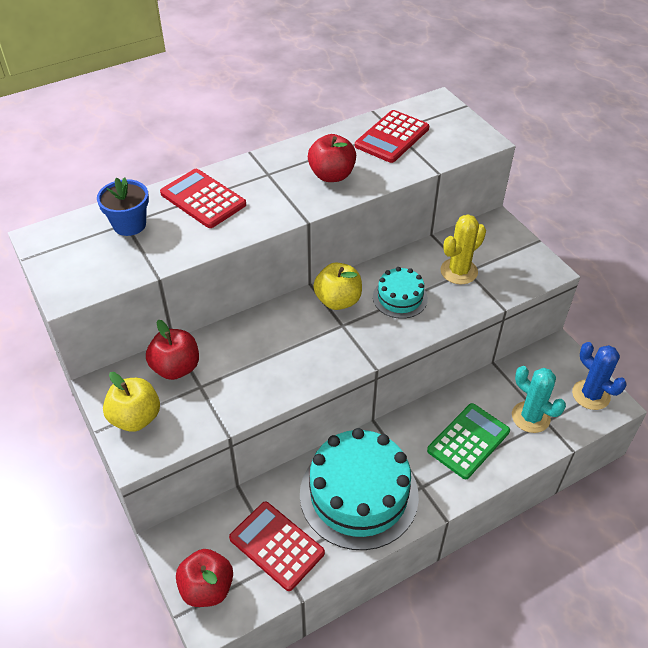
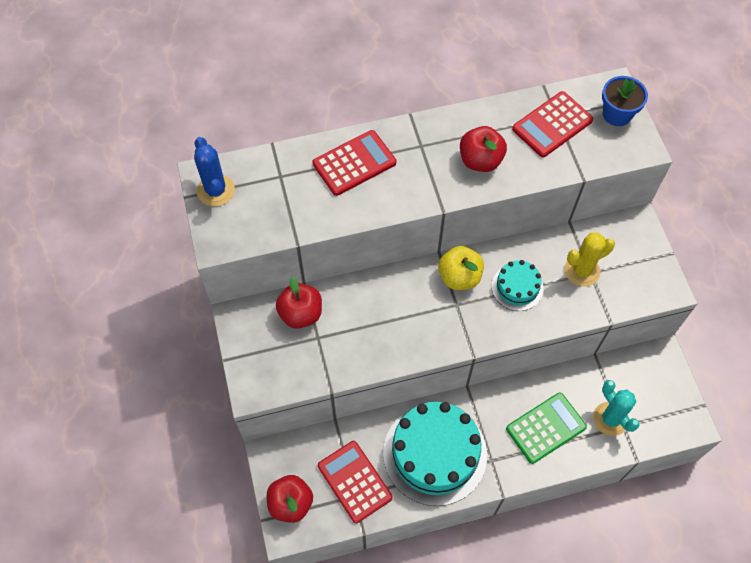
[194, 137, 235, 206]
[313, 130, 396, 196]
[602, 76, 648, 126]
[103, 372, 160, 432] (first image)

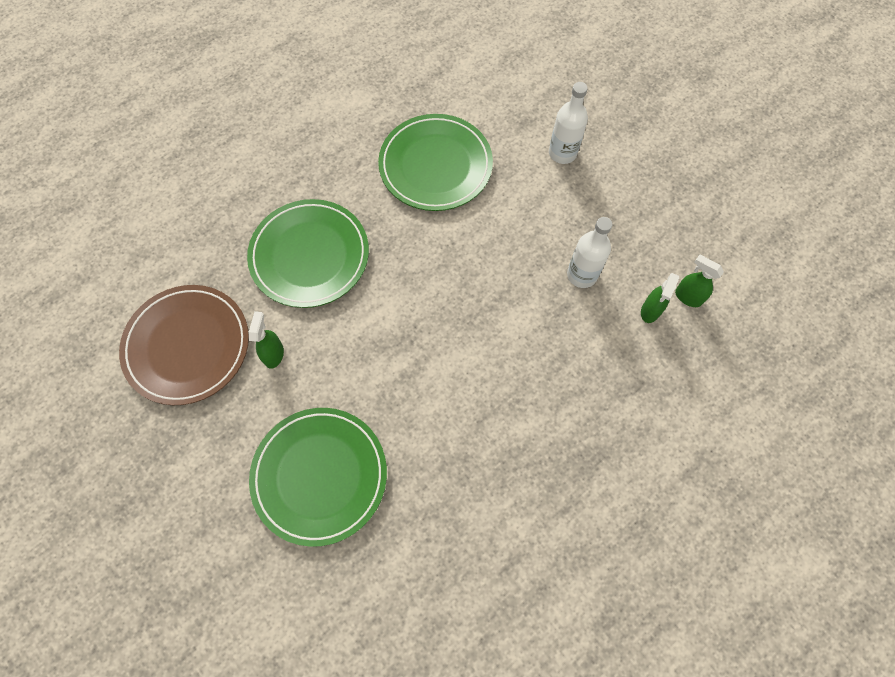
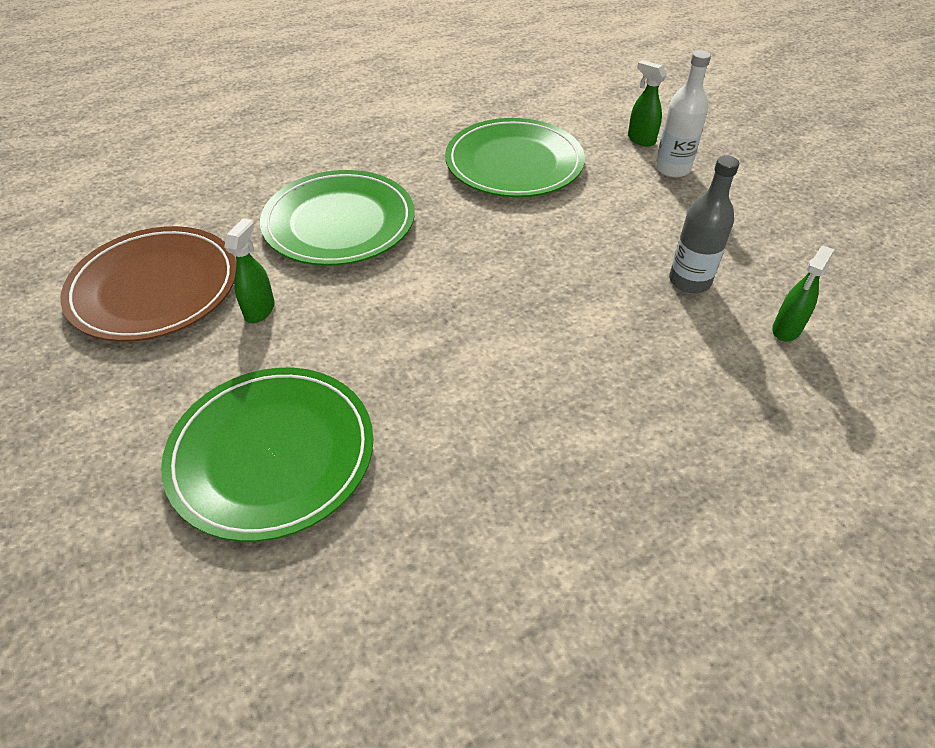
[628, 60, 667, 147]
[669, 155, 739, 293]

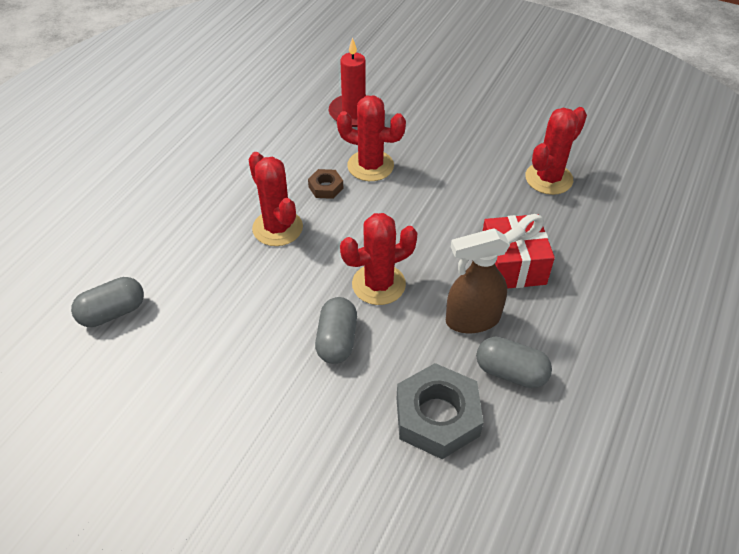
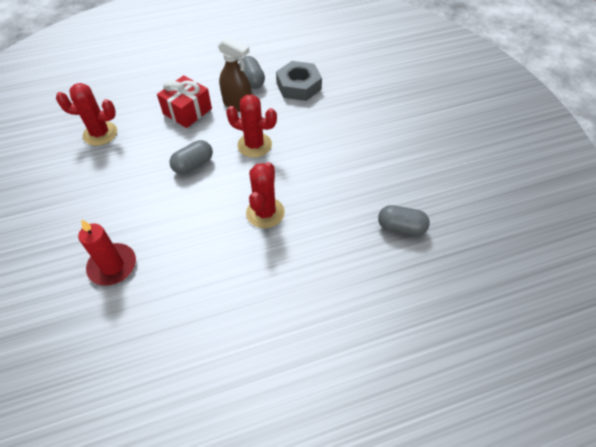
[170, 140, 213, 174]
[308, 169, 343, 199] (first image)
[337, 95, 406, 181] (first image)

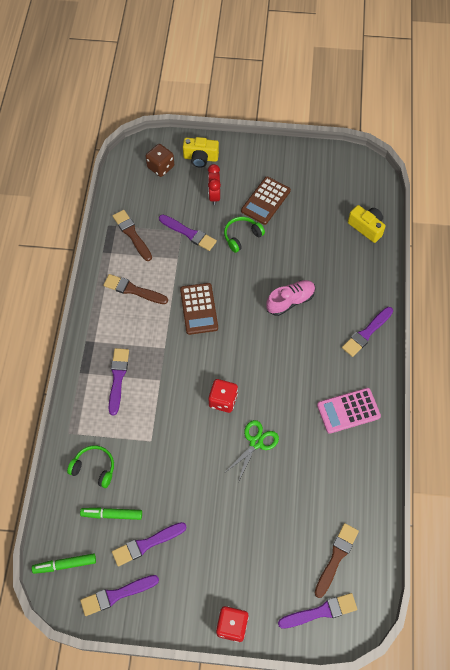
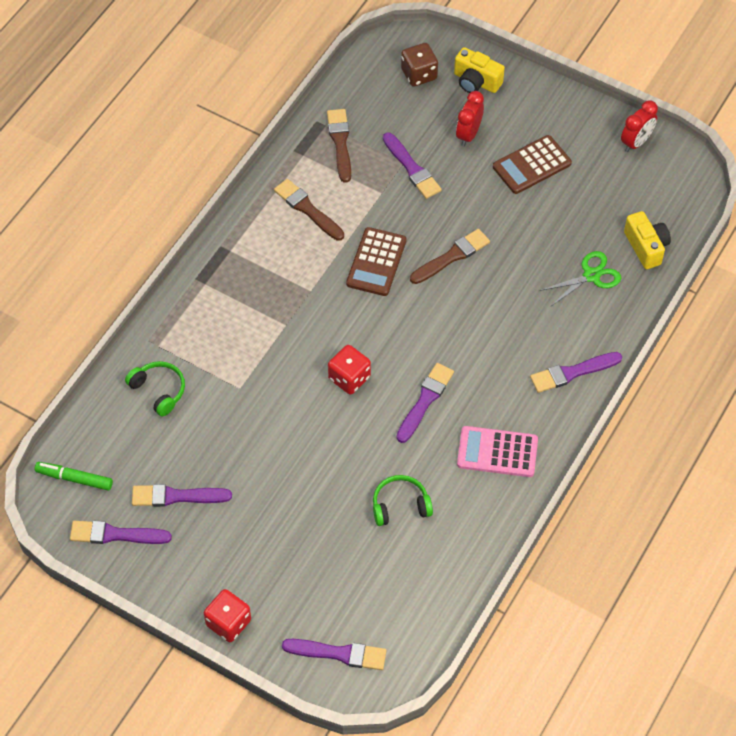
[373, 475, 433, 526]
[396, 363, 454, 443]
[410, 229, 490, 284]
[540, 251, 621, 306]
[621, 101, 658, 152]
[80, 508, 142, 520] (first image)
[266, 280, 315, 316] (first image)

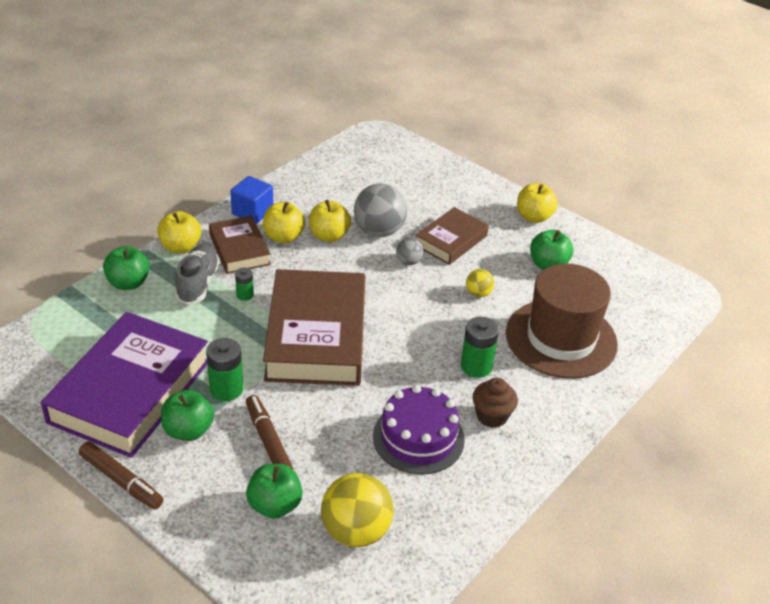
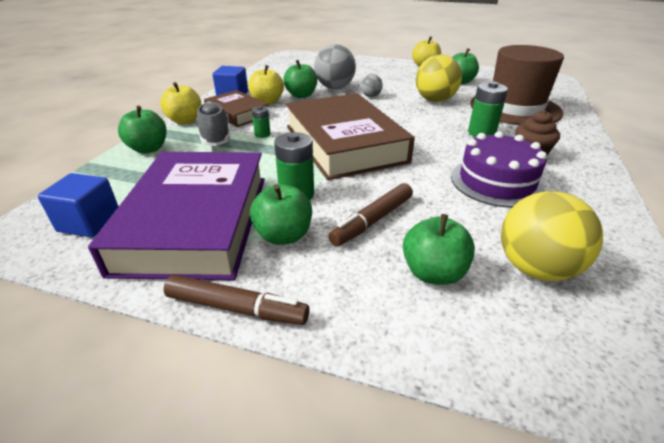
[38, 173, 119, 237]
[284, 60, 317, 98]
[328, 183, 413, 246]
[416, 54, 462, 102]
[416, 207, 489, 265] (first image)

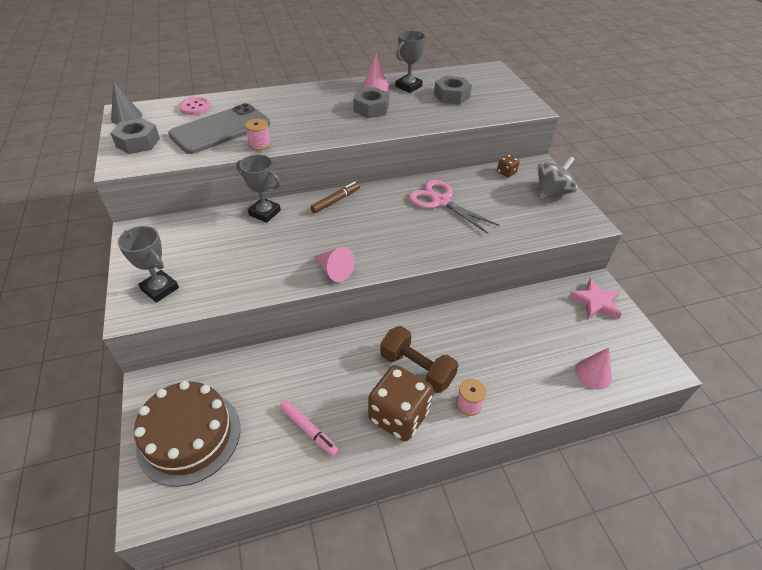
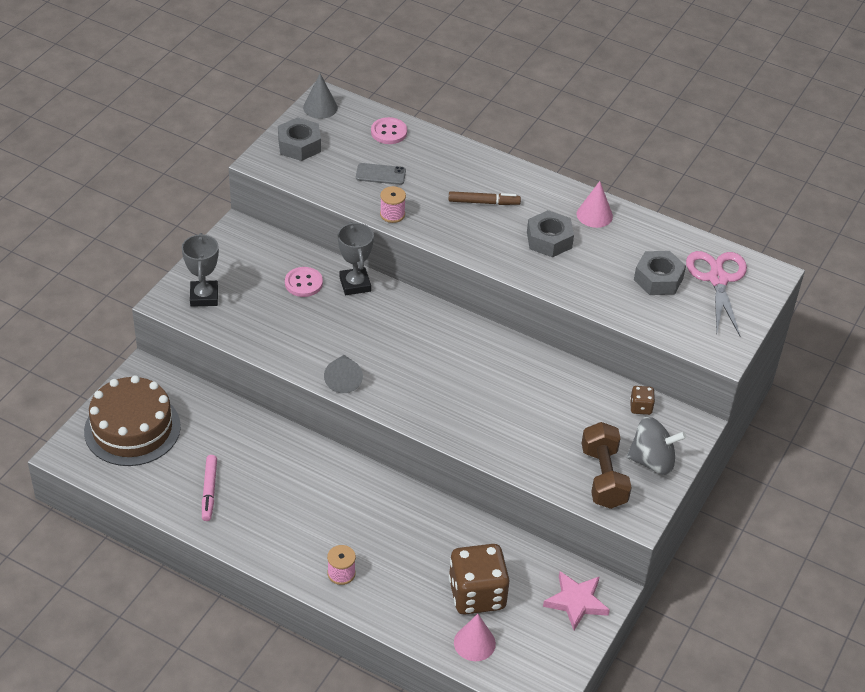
[285, 267, 323, 297]
[324, 355, 363, 393]
[356, 163, 406, 185]
[449, 191, 521, 205]
[449, 544, 510, 615]
[582, 422, 632, 509]
[686, 251, 747, 336]
[395, 30, 426, 93] (first image)

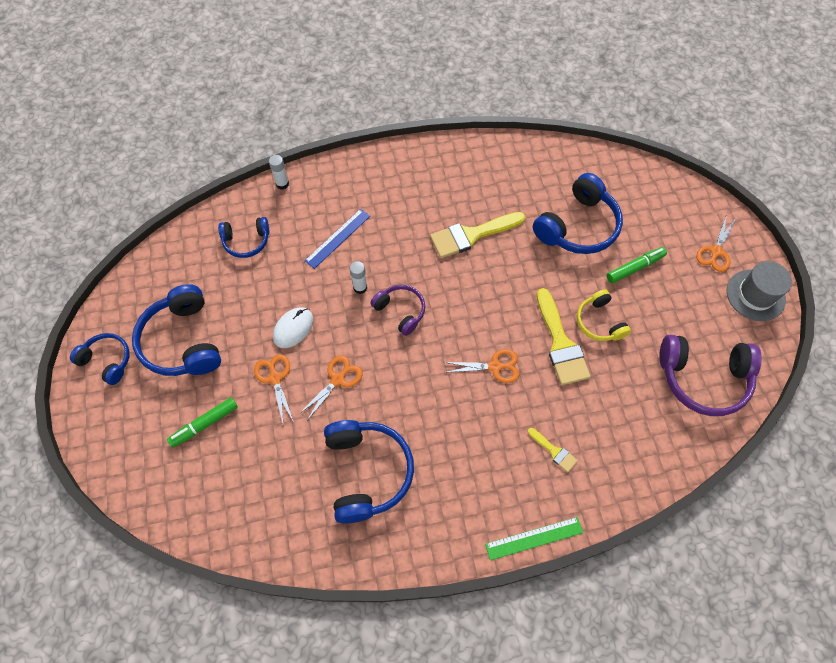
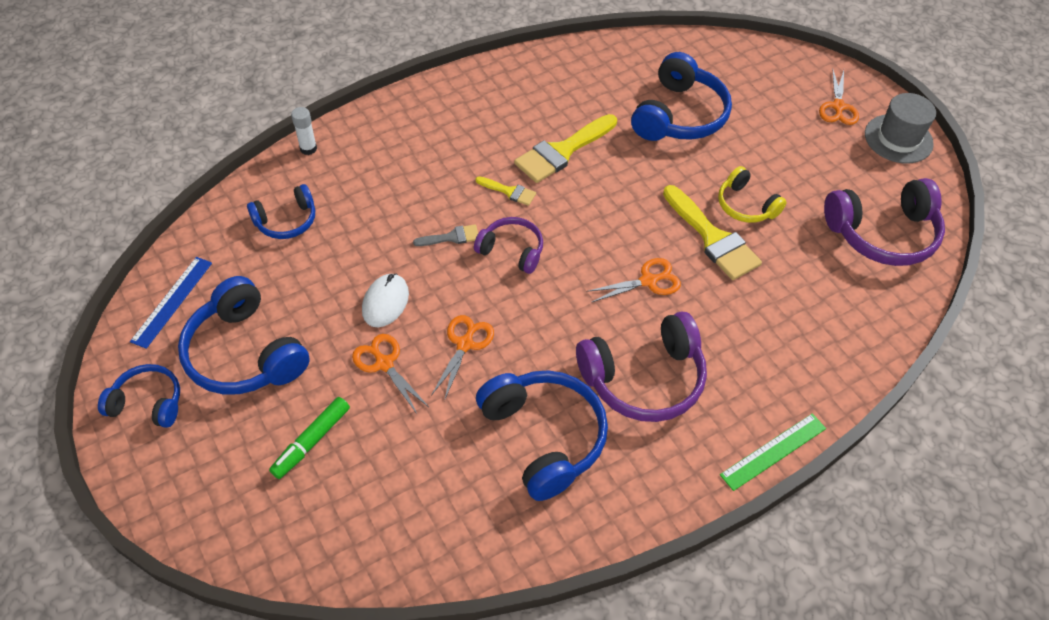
[130, 257, 212, 349]
[413, 225, 478, 246]
[476, 176, 536, 206]
[576, 312, 707, 422]
[607, 247, 667, 283] (first image)

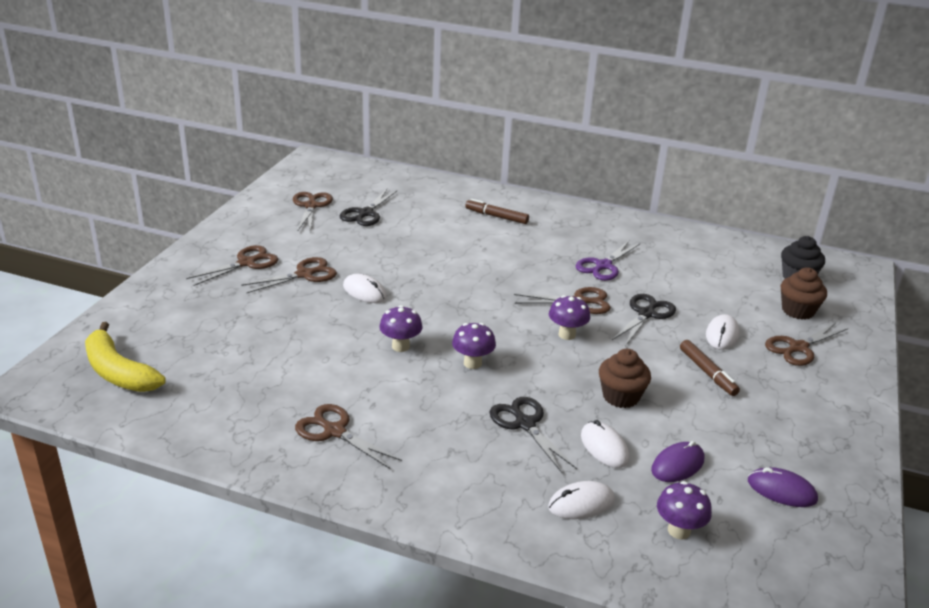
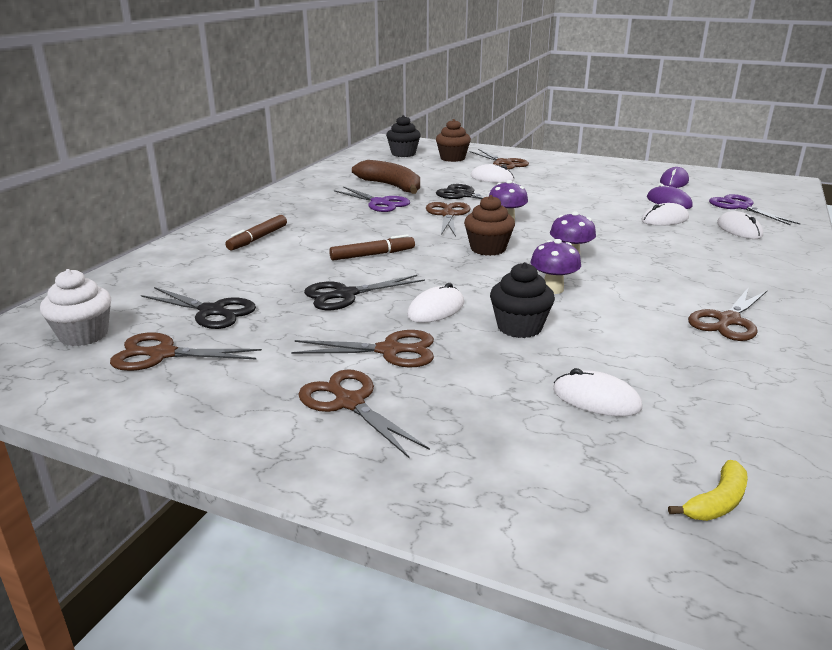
[40, 269, 111, 346]
[291, 330, 434, 368]
[304, 275, 425, 310]
[329, 234, 415, 261]
[352, 160, 420, 194]
[464, 195, 515, 256]
[490, 262, 555, 338]
[553, 368, 642, 416]
[668, 460, 748, 521]
[709, 194, 800, 226]

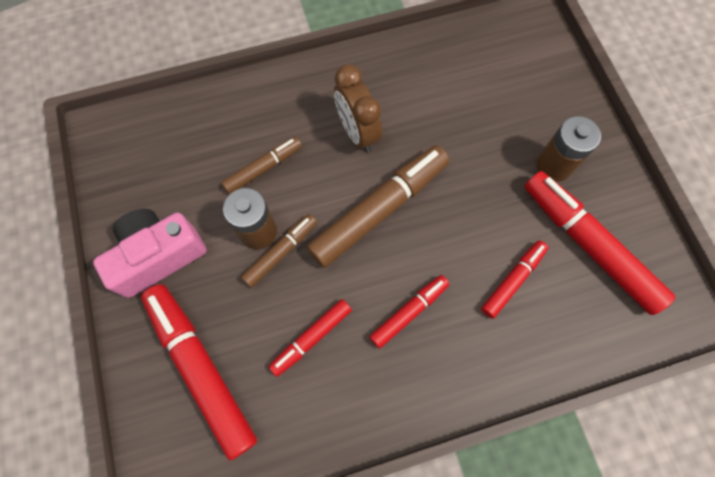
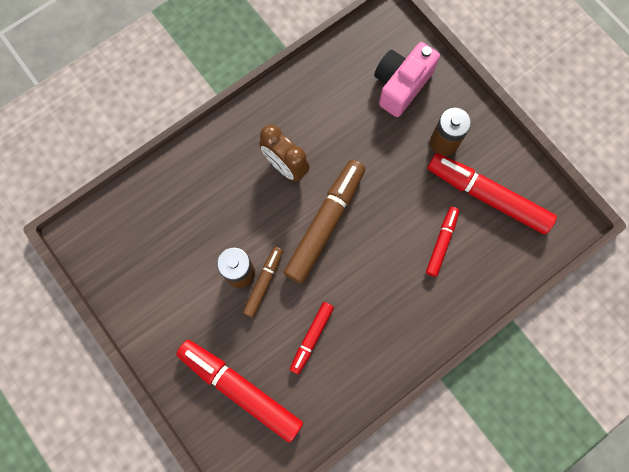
[374, 42, 440, 117]
[221, 137, 302, 194] (first image)
[369, 275, 449, 349] (first image)

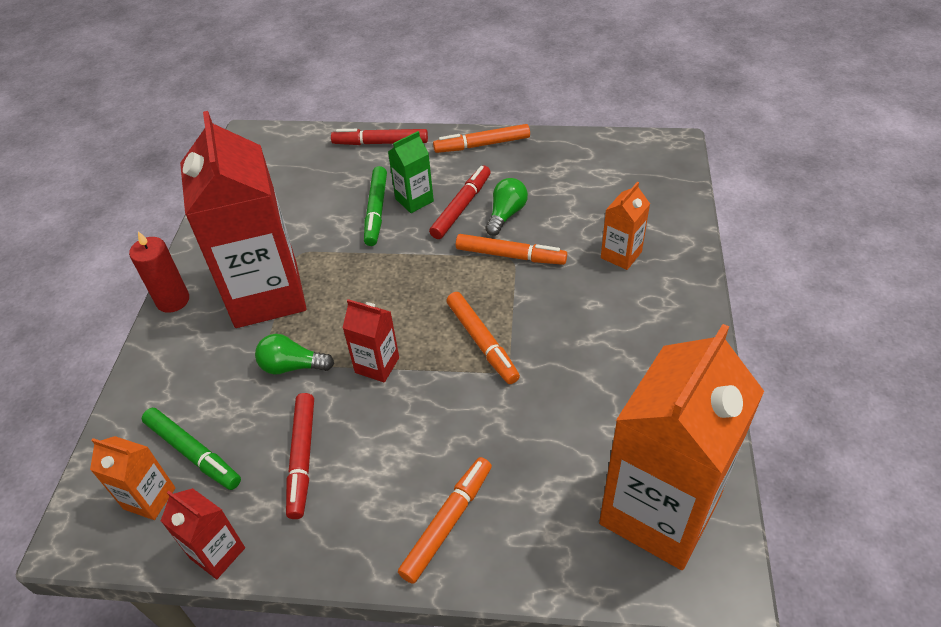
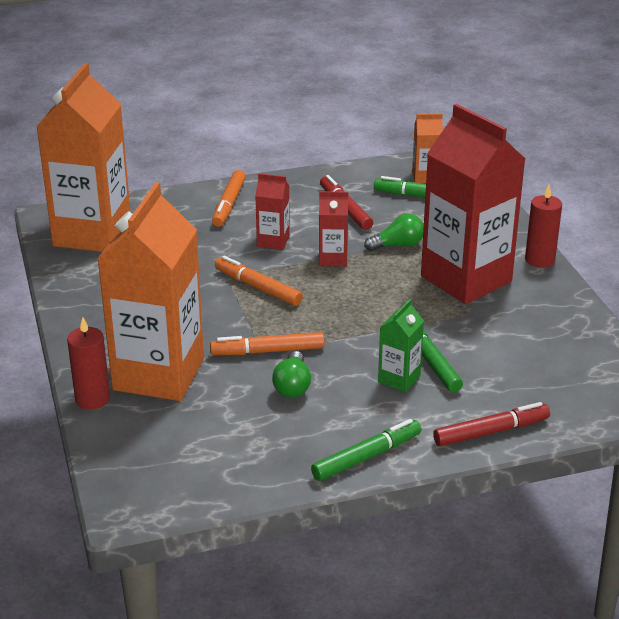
[67, 317, 110, 410]
[98, 182, 204, 401]
[255, 173, 290, 250]
[311, 419, 421, 481]
[429, 166, 491, 239] (first image)

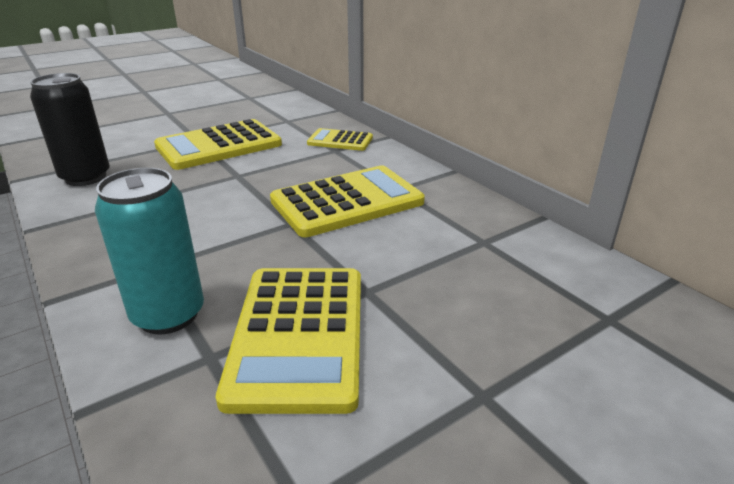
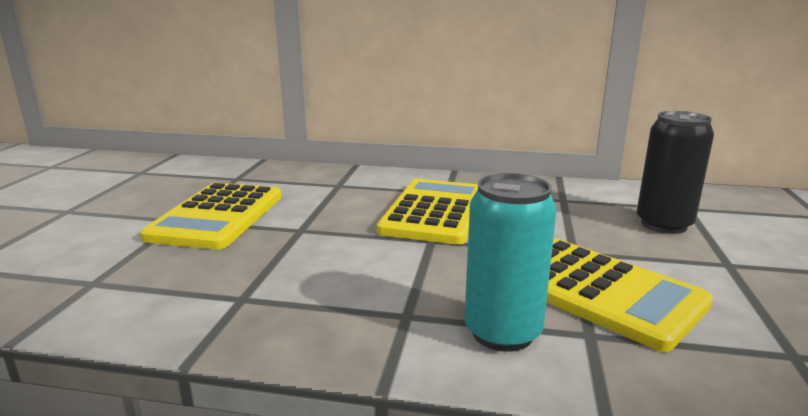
[637, 111, 714, 234]
[307, 128, 373, 151] (first image)

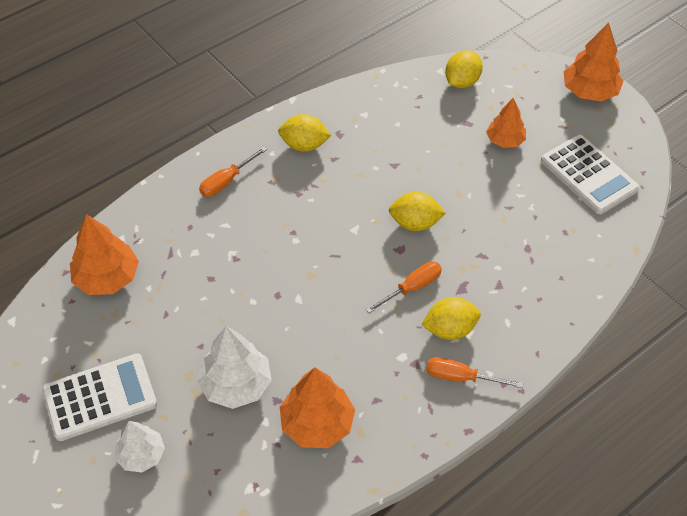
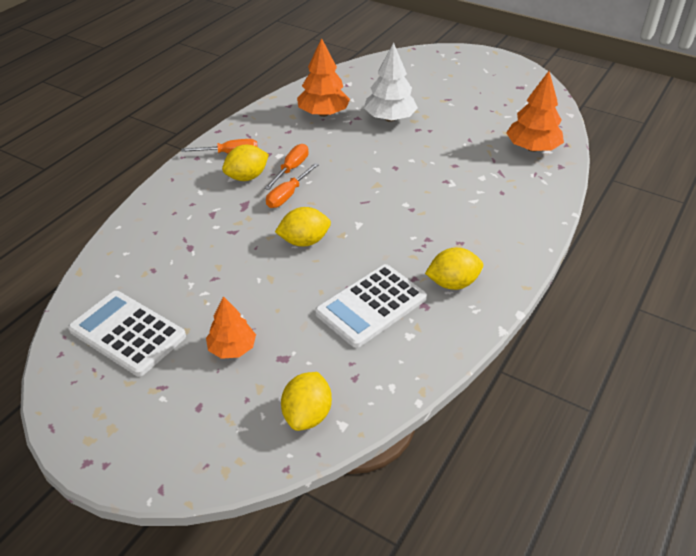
[264, 144, 309, 190]
[315, 264, 427, 348]
[115, 421, 165, 473] (first image)
[563, 23, 623, 101] (first image)

